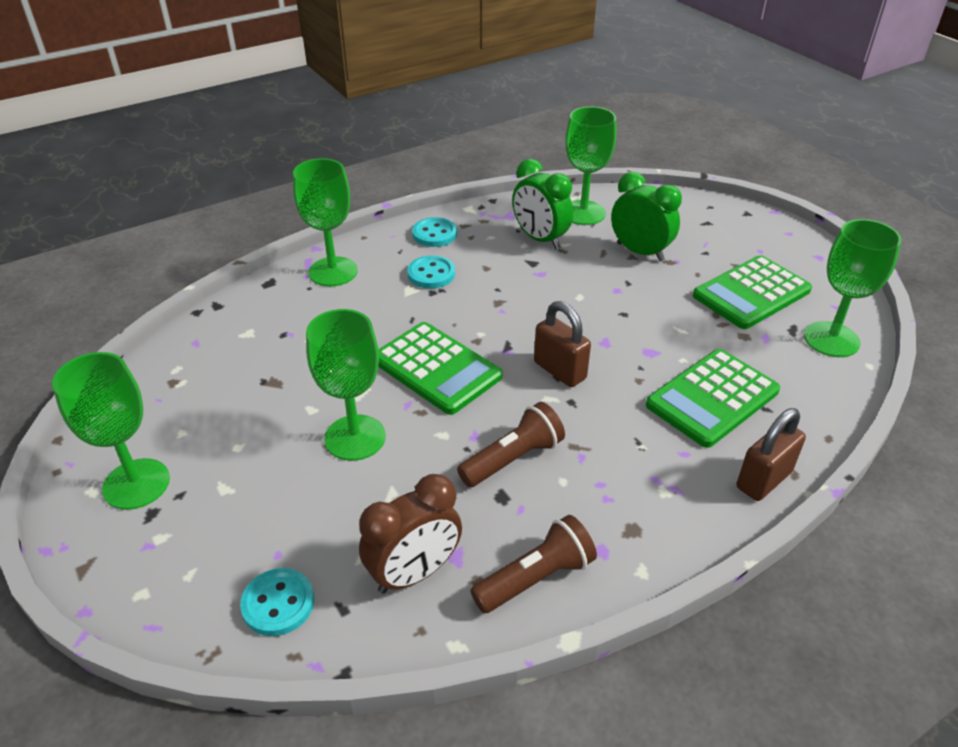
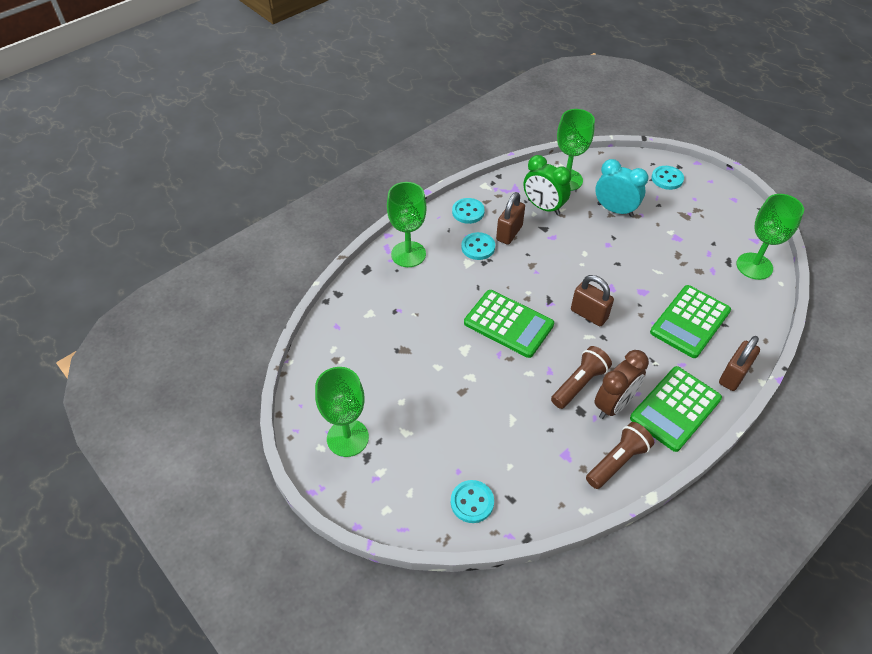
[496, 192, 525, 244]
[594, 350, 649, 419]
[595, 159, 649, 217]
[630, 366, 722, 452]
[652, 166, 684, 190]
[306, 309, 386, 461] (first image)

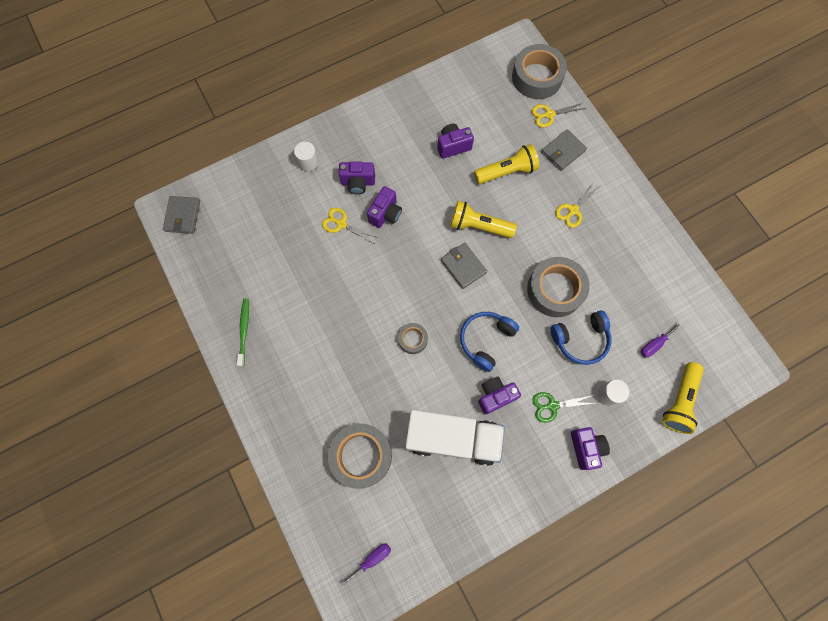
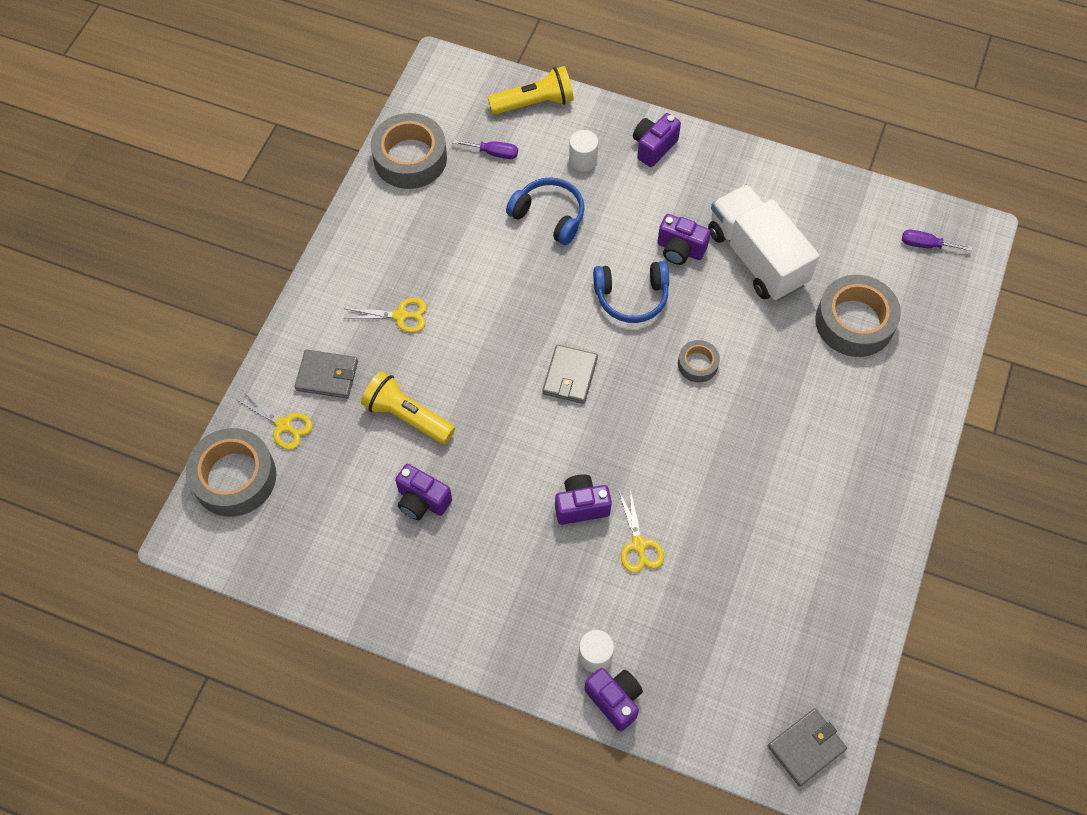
[371, 113, 447, 189]
[584, 668, 643, 731]
[237, 299, 249, 367] (first image)
[450, 201, 517, 238] (first image)
[532, 392, 596, 423] (first image)

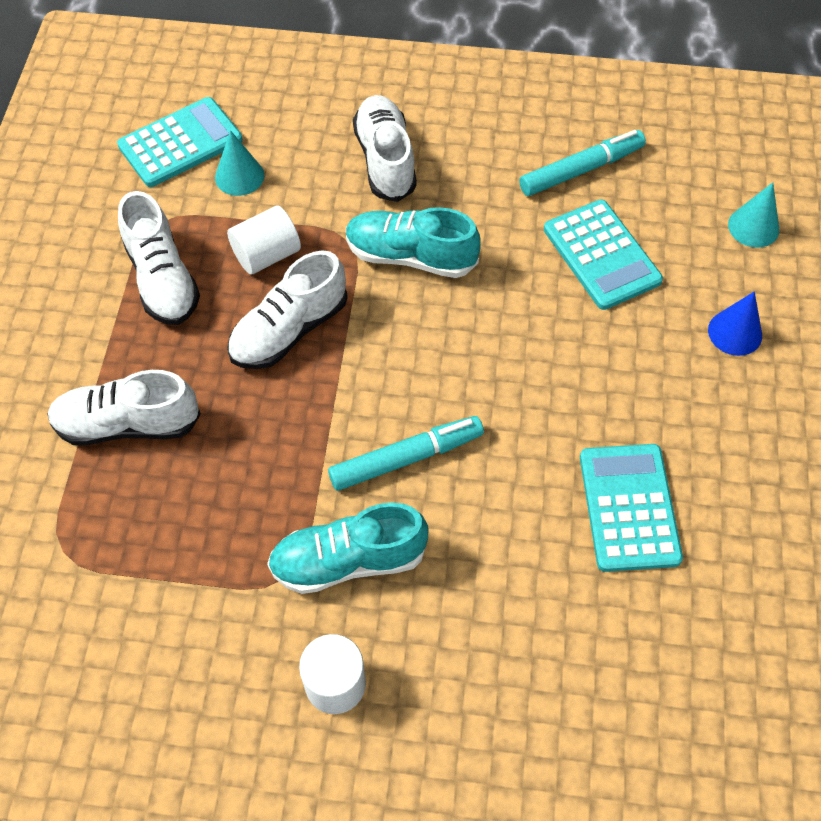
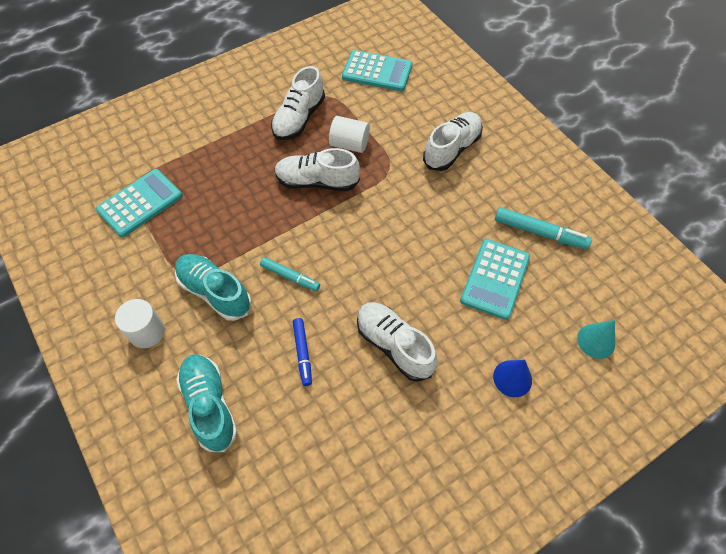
[96, 169, 182, 237]
[176, 354, 238, 452]
[260, 257, 320, 291]
[293, 318, 312, 386]
[357, 302, 437, 382]
[215, 130, 265, 196] (first image)

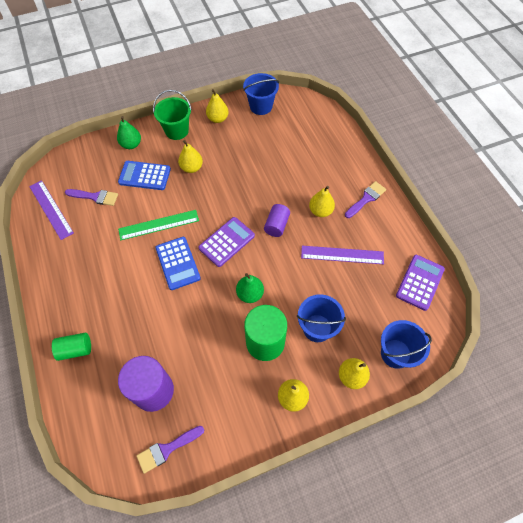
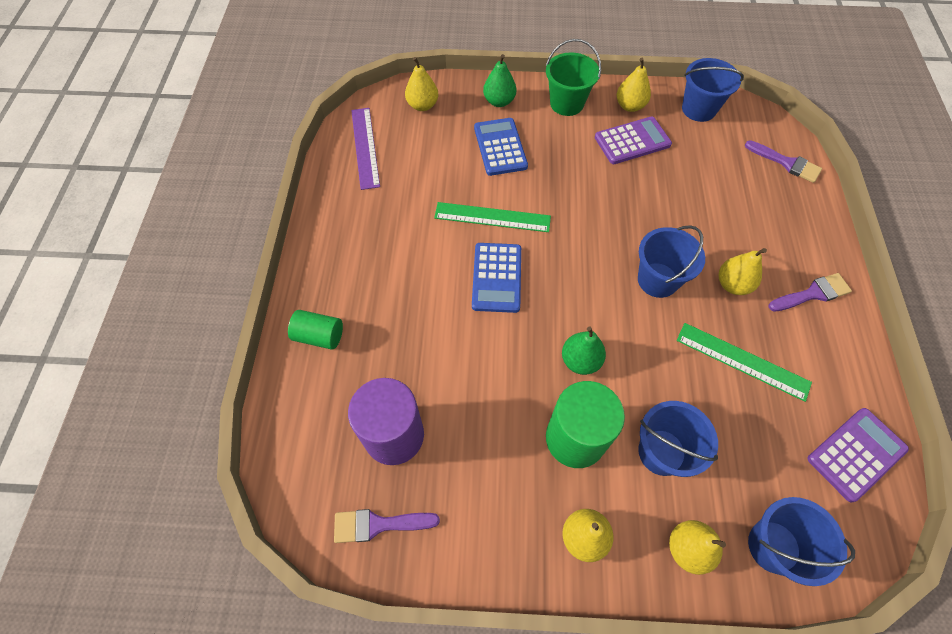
[405, 57, 438, 111]
[474, 118, 528, 176]
[595, 117, 672, 164]
[638, 225, 705, 298]
[677, 323, 812, 402]
[745, 140, 822, 183]

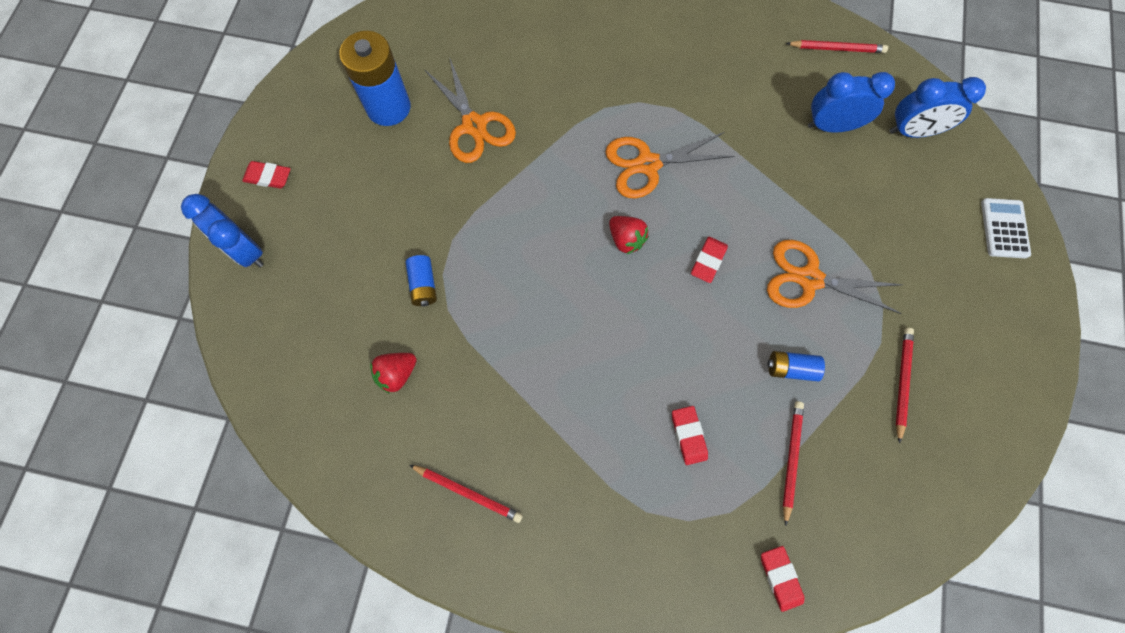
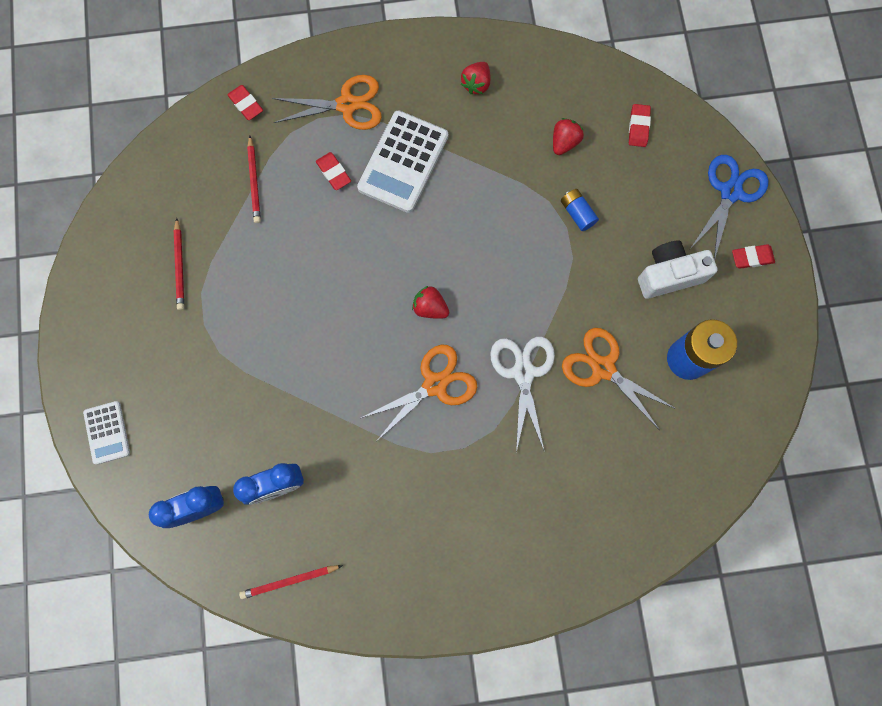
[272, 75, 382, 130]
[357, 110, 448, 213]
[461, 62, 490, 94]
[490, 337, 555, 452]
[629, 104, 651, 147]
[638, 241, 718, 299]
[690, 155, 769, 260]
[768, 351, 825, 382] (first image)

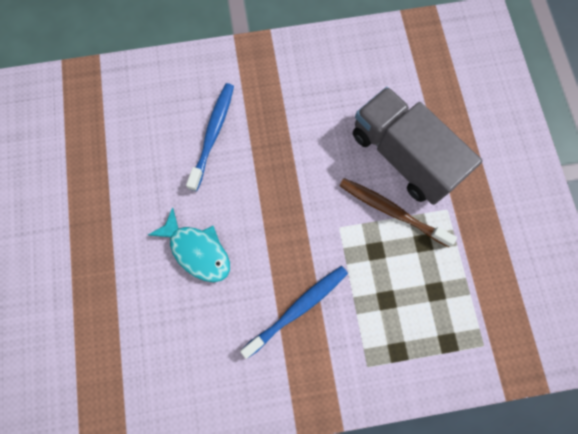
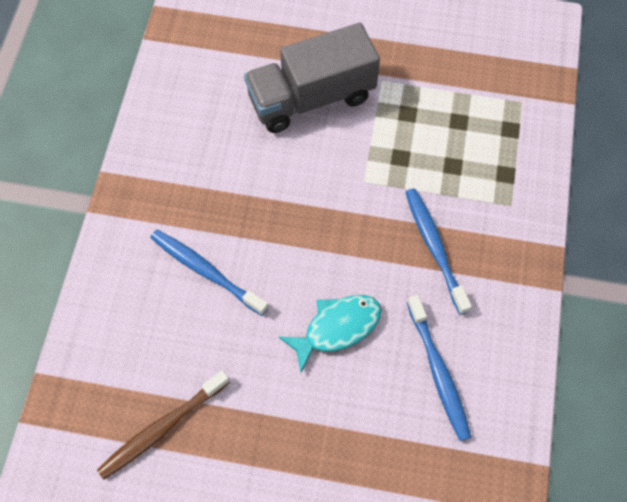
[97, 370, 230, 479]
[407, 295, 472, 441]

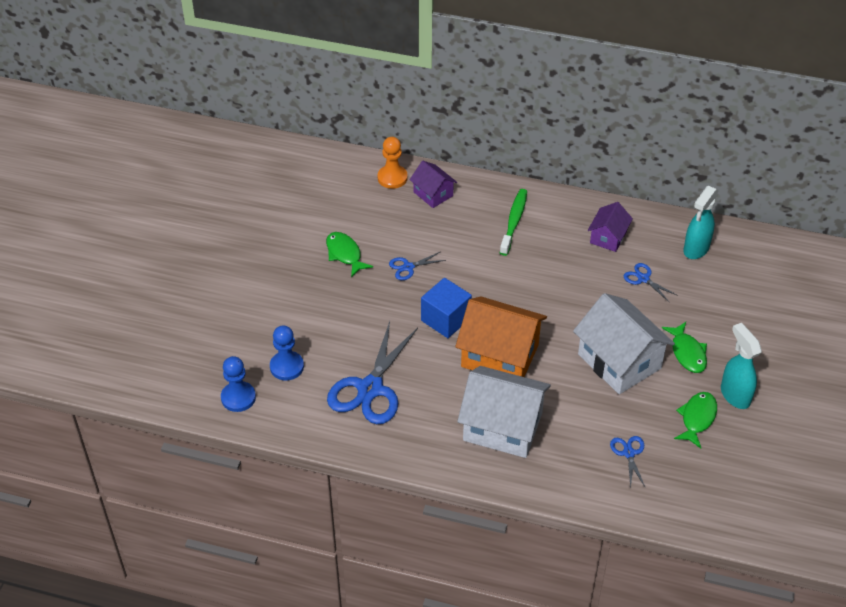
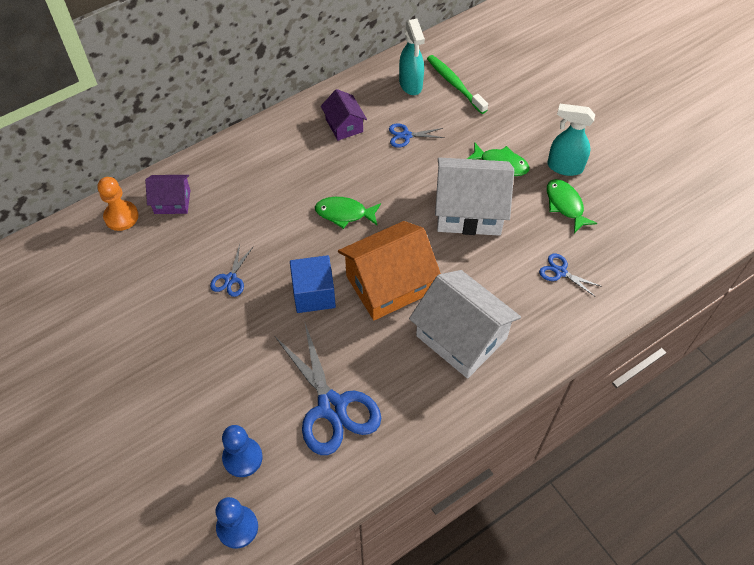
[315, 197, 381, 229]
[409, 270, 521, 378]
[427, 55, 488, 114]

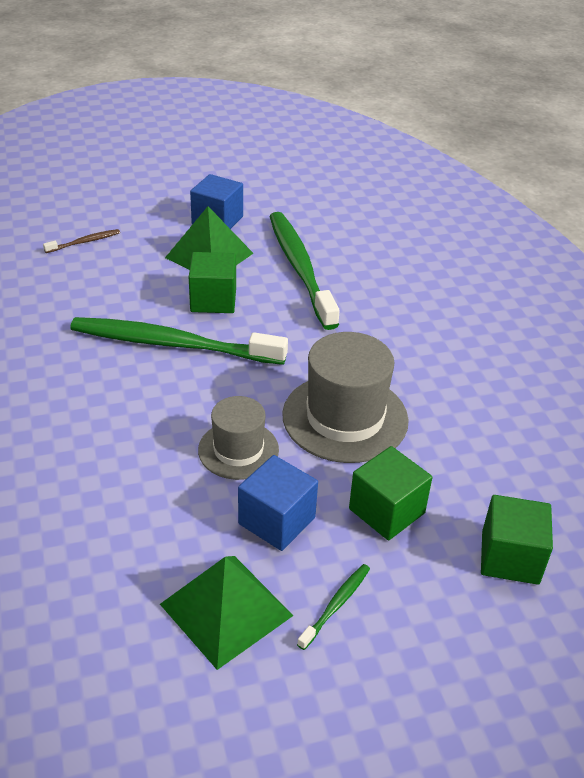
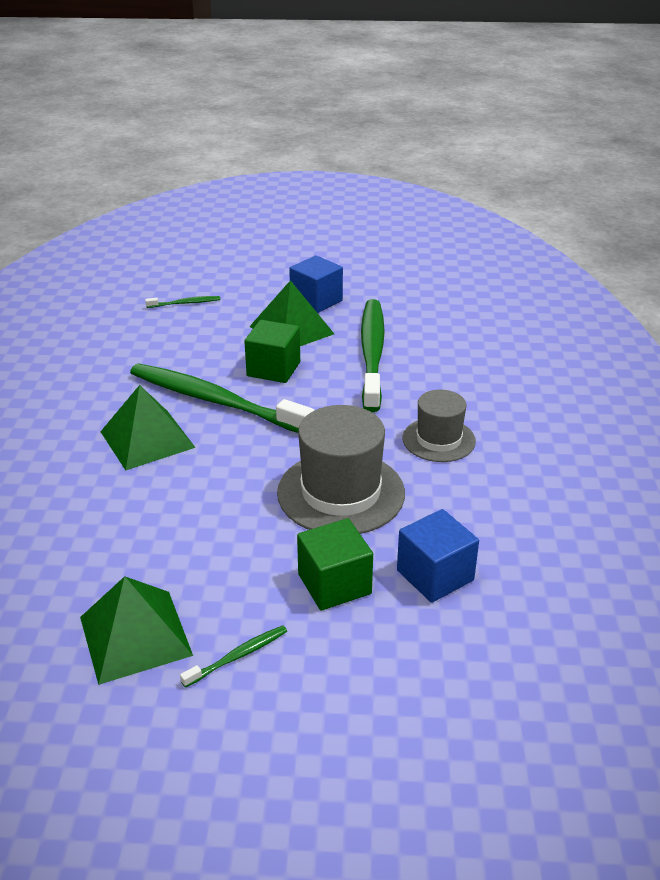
[100, 385, 196, 470]
[145, 296, 220, 308]
[397, 509, 479, 603]
[403, 390, 476, 462]
[481, 495, 553, 585] (first image)

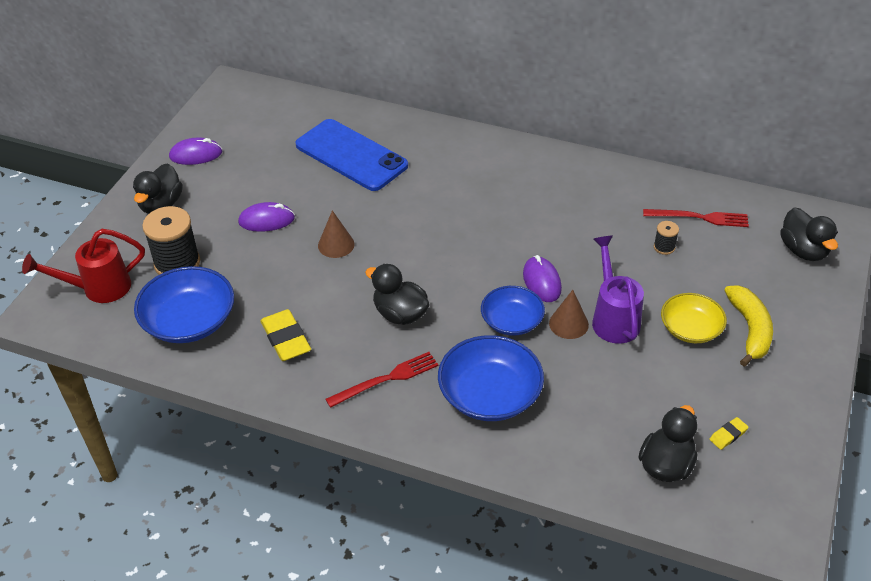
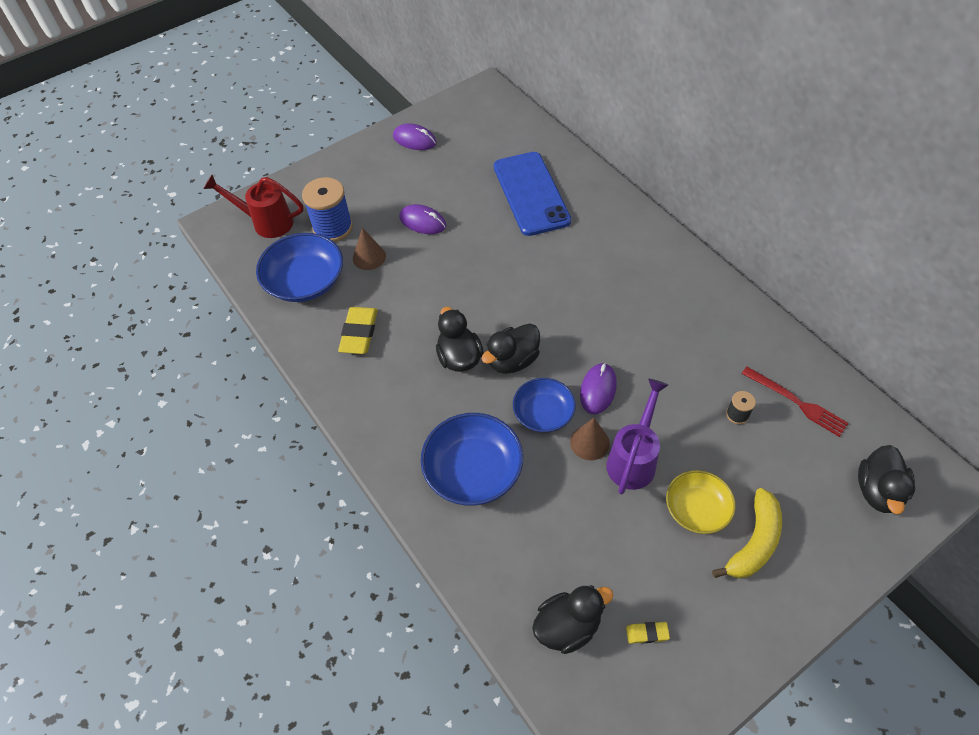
[302, 177, 353, 242]
[353, 228, 386, 270]
[481, 323, 540, 374]
[326, 352, 438, 408] (first image)

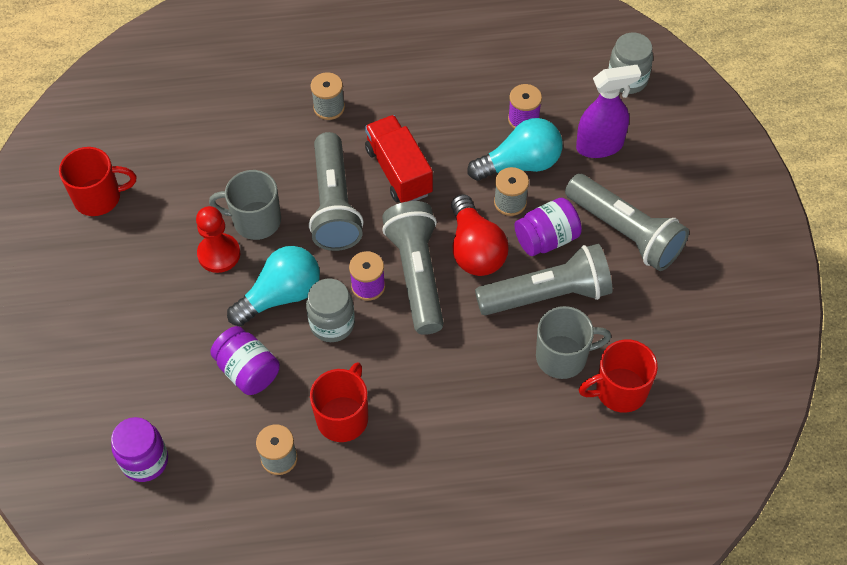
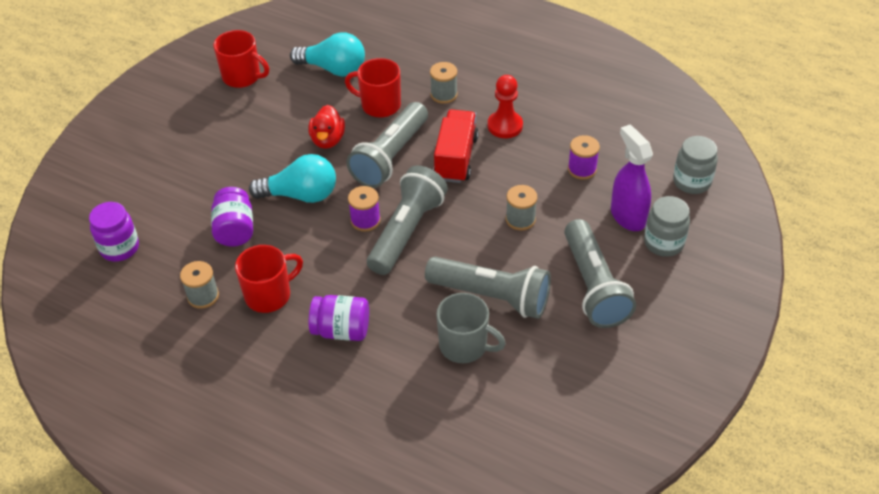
[290, 32, 365, 77]
[308, 105, 345, 149]
[309, 295, 369, 341]
[345, 58, 401, 118]
[488, 75, 523, 138]
[611, 125, 653, 231]
[644, 196, 690, 257]
[451, 194, 508, 276] (first image)

